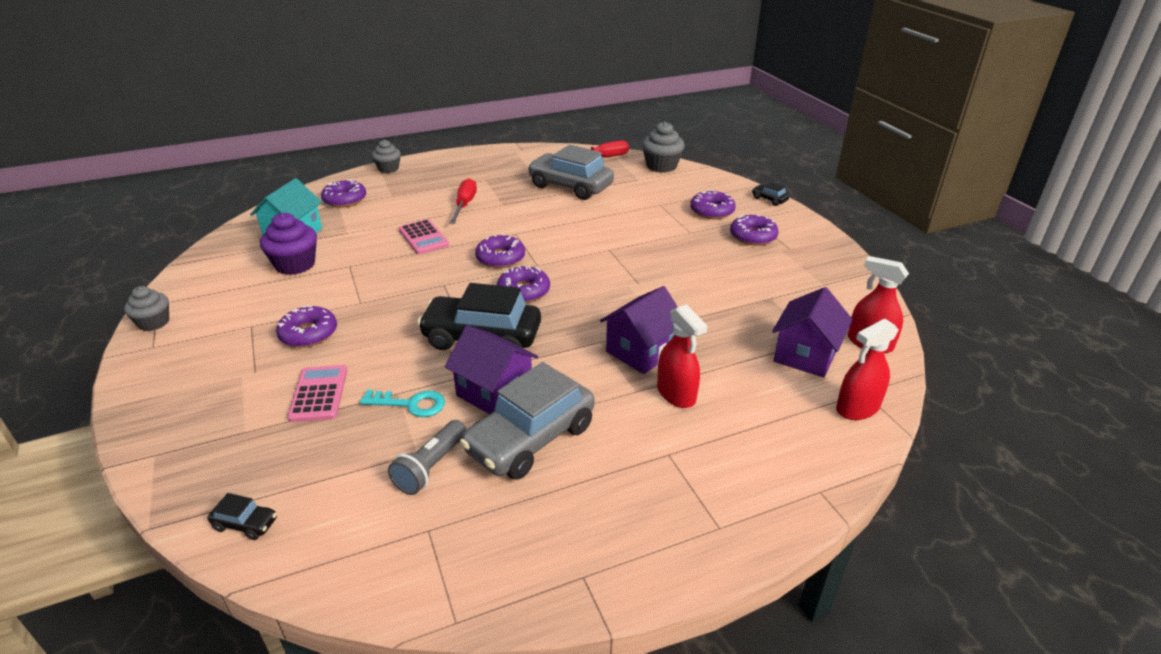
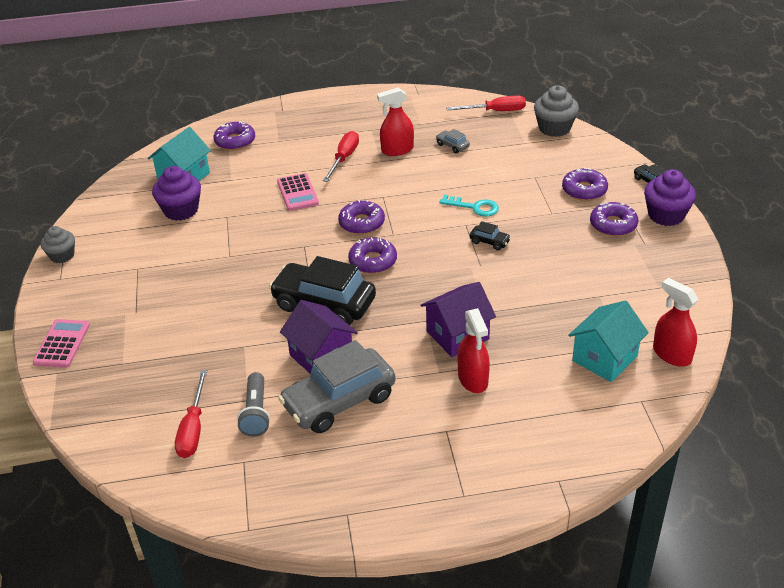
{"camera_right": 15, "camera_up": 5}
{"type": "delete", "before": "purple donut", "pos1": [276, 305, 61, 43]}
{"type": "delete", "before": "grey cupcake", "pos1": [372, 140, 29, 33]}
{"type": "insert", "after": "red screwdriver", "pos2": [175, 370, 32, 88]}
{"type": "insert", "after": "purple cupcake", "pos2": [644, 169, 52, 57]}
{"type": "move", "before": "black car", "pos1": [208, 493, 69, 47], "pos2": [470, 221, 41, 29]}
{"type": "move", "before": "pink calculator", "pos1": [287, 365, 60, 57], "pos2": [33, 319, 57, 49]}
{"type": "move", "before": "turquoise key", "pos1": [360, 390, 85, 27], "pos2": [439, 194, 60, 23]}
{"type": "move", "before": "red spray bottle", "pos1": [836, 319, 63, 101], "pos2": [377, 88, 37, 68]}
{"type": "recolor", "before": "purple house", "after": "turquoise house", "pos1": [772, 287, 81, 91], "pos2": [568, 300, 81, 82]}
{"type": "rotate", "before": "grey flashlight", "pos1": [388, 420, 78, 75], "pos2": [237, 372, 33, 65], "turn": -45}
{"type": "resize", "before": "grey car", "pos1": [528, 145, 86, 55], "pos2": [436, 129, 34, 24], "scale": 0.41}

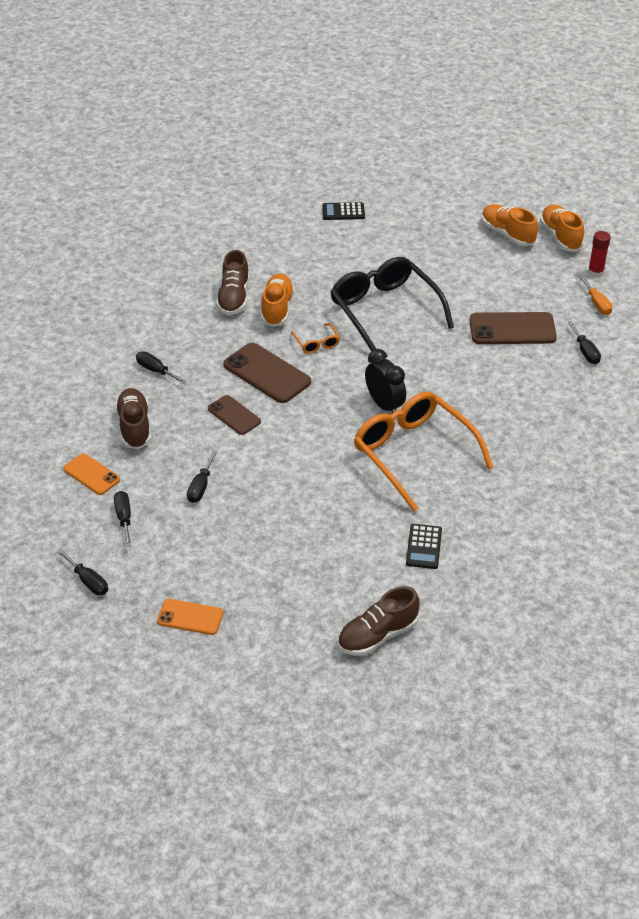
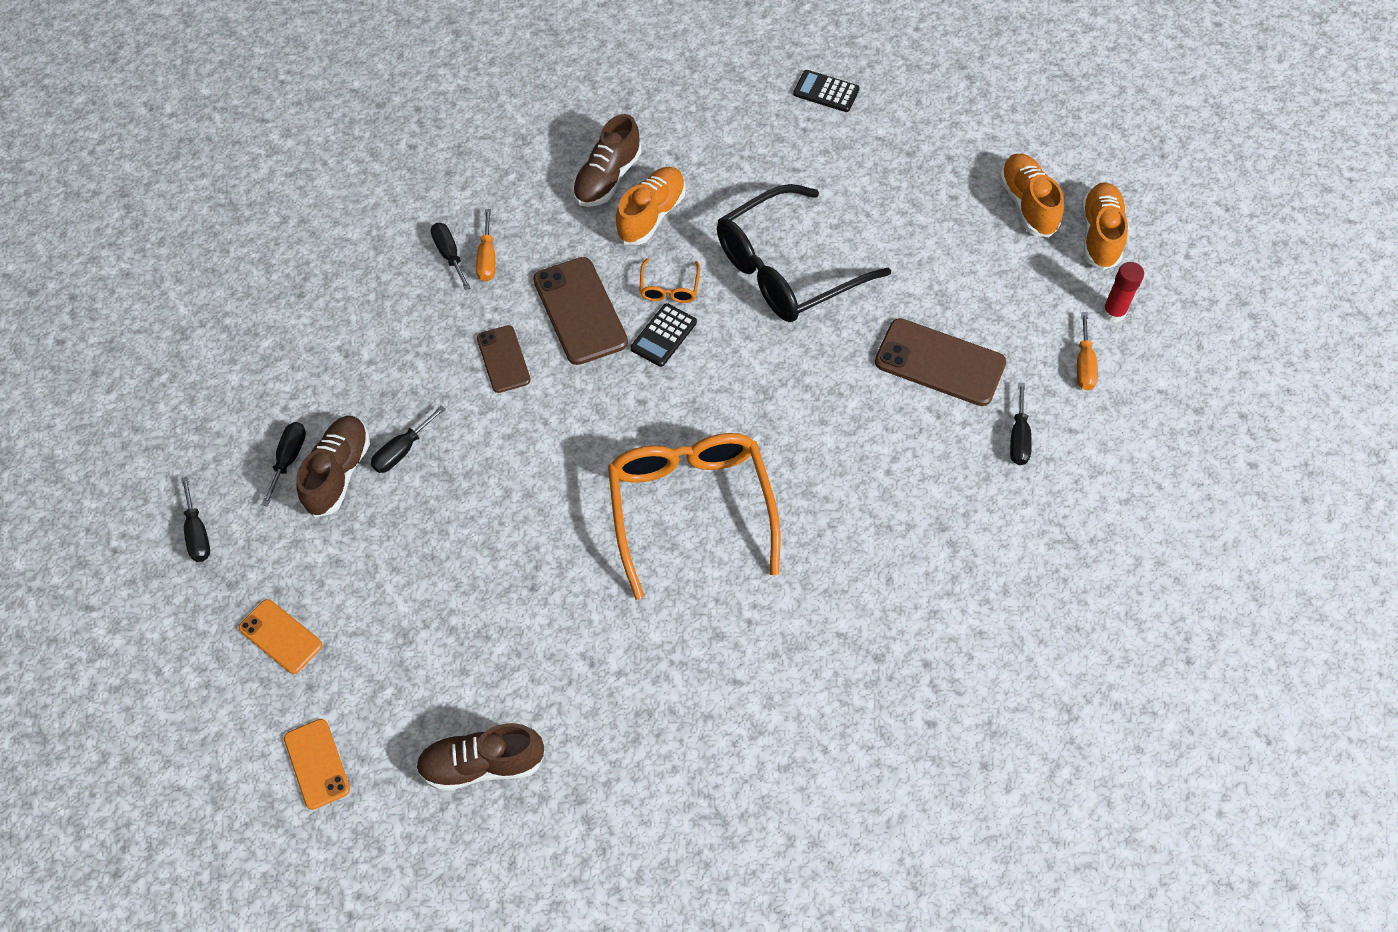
{"camera_right": 25, "camera_up": 15}
{"type": "delete", "before": "black clock", "pos1": [365, 349, 41, 64]}
{"type": "insert", "after": "orange screwdriver", "pos2": [476, 209, 19, 73]}
{"type": "move", "before": "orange phone", "pos1": [63, 453, 57, 42], "pos2": [284, 719, 66, 91]}
{"type": "move", "before": "brown shoe", "pos1": [115, 388, 36, 61], "pos2": [296, 416, 74, 102]}
{"type": "move", "before": "black calculator", "pos1": [406, 524, 36, 45], "pos2": [630, 303, 67, 64]}
{"type": "rotate", "before": "black glasses", "pos1": [330, 257, 124, 94], "pos2": [717, 184, 174, 138], "turn": -120}

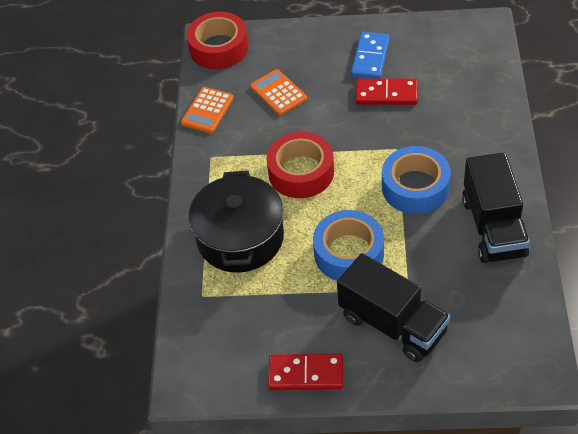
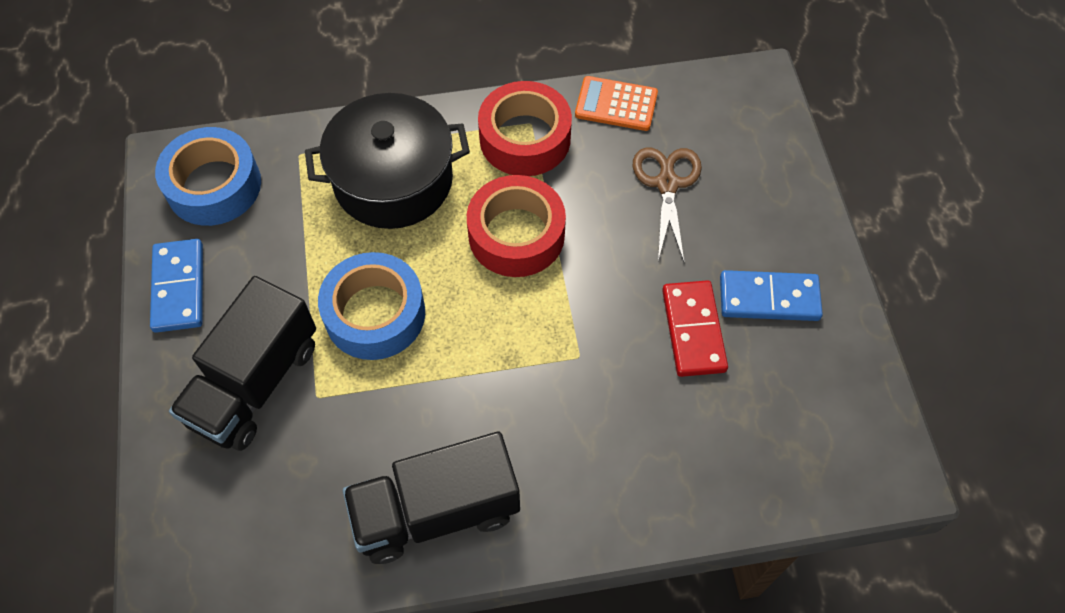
{"camera_right": 75, "camera_up": 10}
{"type": "move", "before": "red tape", "pos1": [187, 12, 62, 57], "pos2": [478, 81, 94, 95]}
{"type": "move", "before": "blue tape", "pos1": [382, 146, 69, 68], "pos2": [155, 127, 106, 99]}
{"type": "replace", "before": "orange calculator", "after": "brown scissors", "pos1": [250, 69, 57, 46], "pos2": [633, 147, 69, 115]}
{"type": "recolor", "before": "red domino", "after": "blue domino", "pos1": [268, 354, 76, 36], "pos2": [150, 239, 53, 94]}

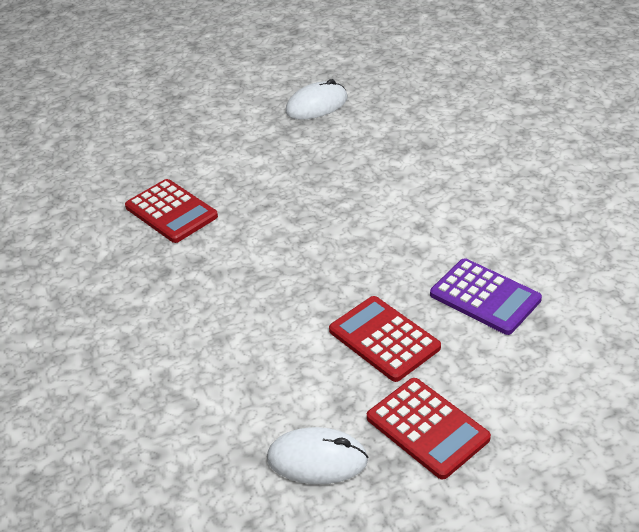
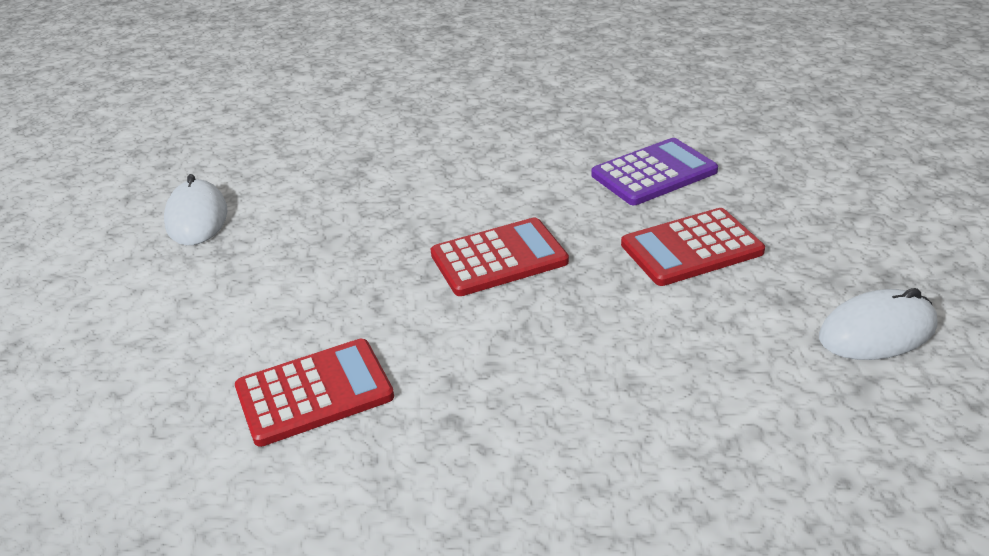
{"camera_right": -70, "camera_up": -5}
{"type": "move", "before": "red calculator", "pos1": [367, 378, 124, 102], "pos2": [431, 218, 138, 78]}
{"type": "rotate", "before": "white mouse", "pos1": [267, 427, 101, 57], "pos2": [819, 288, 118, 72], "turn": 45}

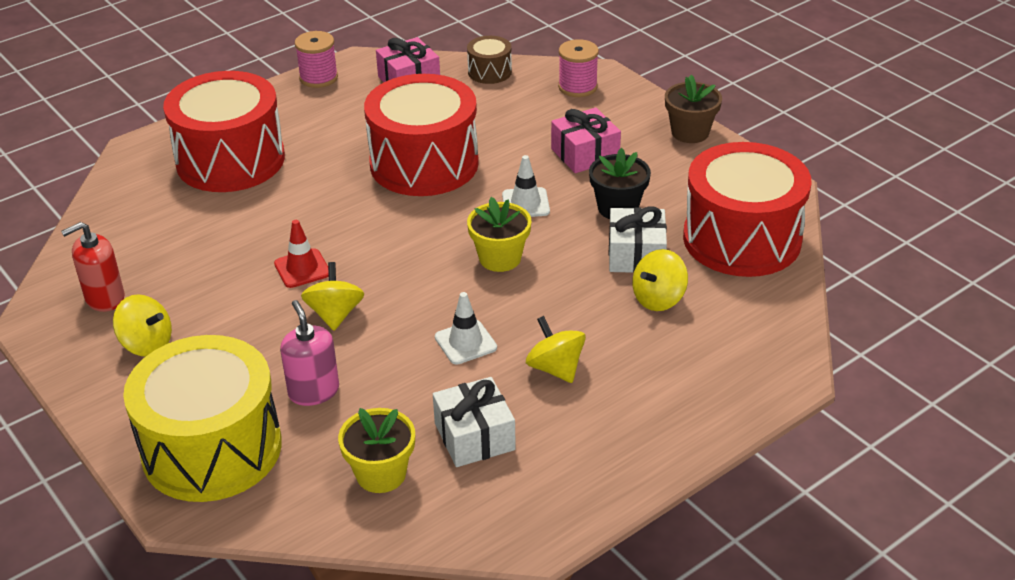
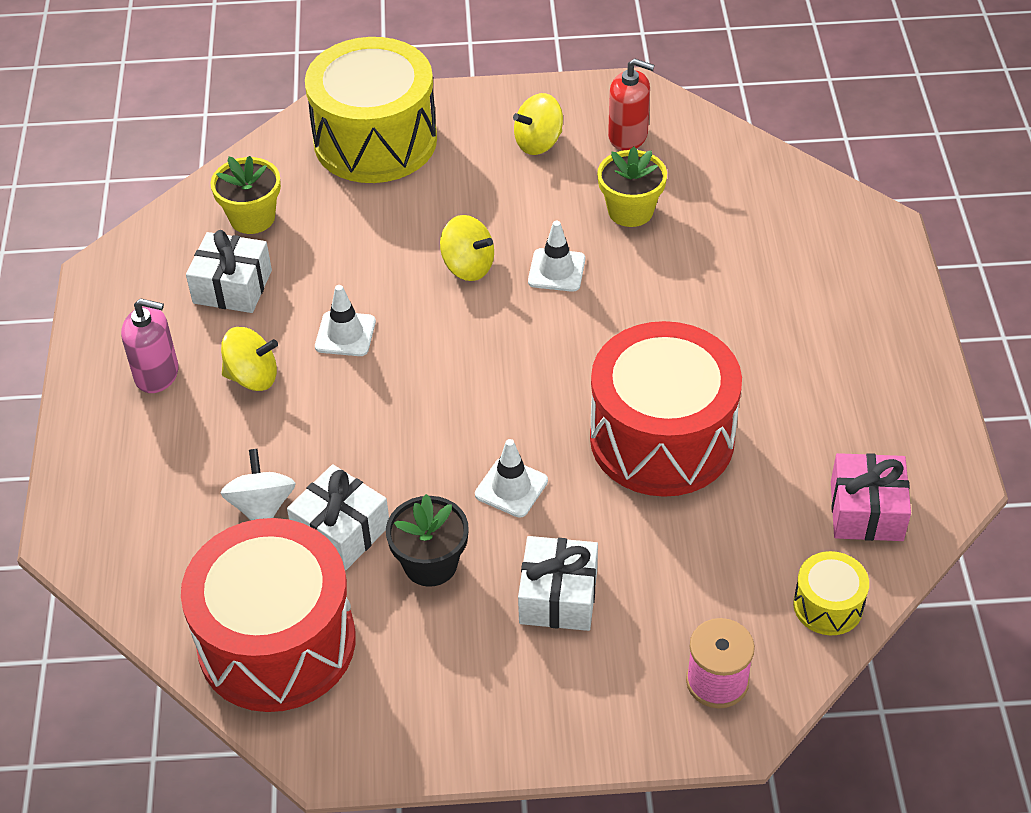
{"camera_right": 125, "camera_up": 10}
{"type": "delete", "before": "red drum", "pos1": [163, 71, 122, 121]}
{"type": "delete", "before": "pink spool", "pos1": [295, 31, 43, 57]}
{"type": "delete", "before": "brown flower pot", "pos1": [665, 75, 57, 68]}
{"type": "move", "before": "pink soap dispenser", "pos1": [280, 300, 59, 106], "pos2": [121, 298, 58, 95]}
{"type": "move", "before": "yellow flower pot", "pos1": [467, 197, 64, 75], "pos2": [597, 147, 70, 80]}
{"type": "recolor", "before": "red traffic cone", "after": "white traffic cone", "pos1": [274, 220, 55, 68], "pos2": [528, 221, 57, 71]}
{"type": "recolor", "before": "brown drum", "after": "yellow drum", "pos1": [467, 36, 45, 48], "pos2": [793, 551, 76, 84]}
{"type": "recolor", "before": "pink gift", "after": "white gift", "pos1": [551, 108, 70, 65], "pos2": [518, 536, 80, 95]}
{"type": "recolor", "before": "yellow spinning top", "after": "white spinning top", "pos1": [632, 249, 56, 62], "pos2": [221, 449, 75, 71]}
{"type": "rotate", "before": "red soap dispenser", "pos1": [61, 222, 64, 90], "pos2": [608, 59, 46, 91], "turn": 105}

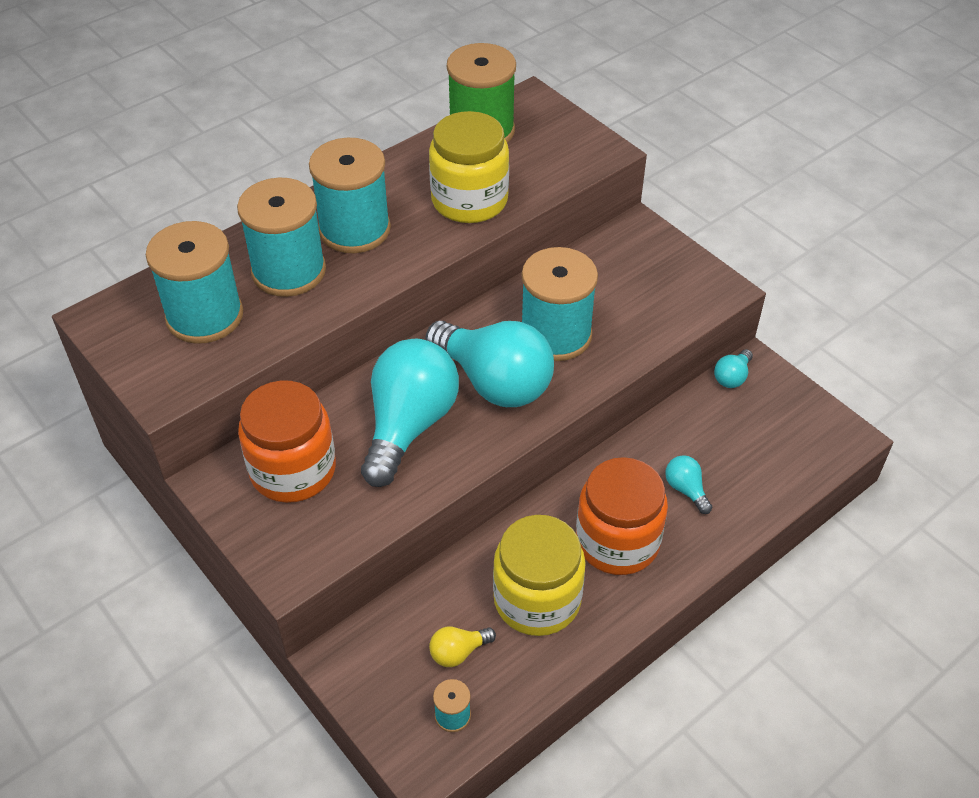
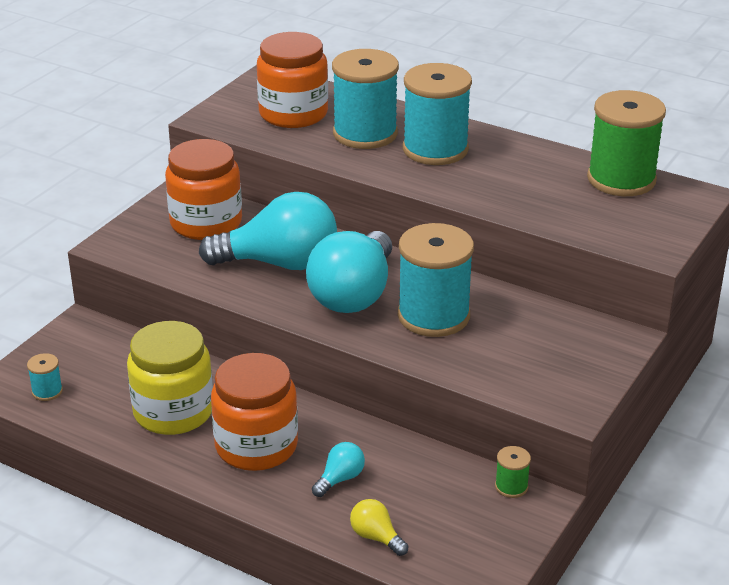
{"camera_right": 70, "camera_up": -15}
{"type": "delete", "before": "yellow jar", "pos1": [429, 111, 80, 112]}
{"type": "move", "before": "yellow light bulb", "pos1": [429, 626, 67, 41], "pos2": [350, 499, 59, 57]}
{"type": "replace", "before": "turquoise spool", "after": "orange jar", "pos1": [146, 221, 97, 123], "pos2": [257, 32, 71, 96]}
{"type": "replace", "before": "turquoise light bulb", "after": "green spool", "pos1": [714, 349, 39, 39], "pos2": [495, 446, 36, 52]}

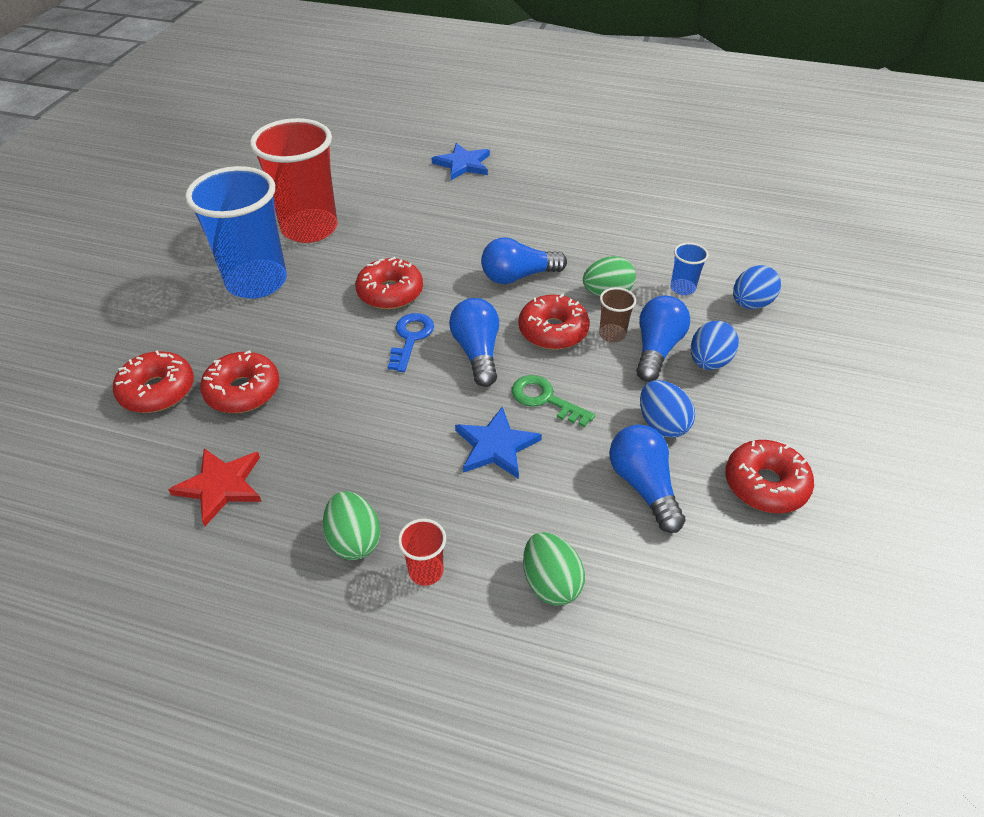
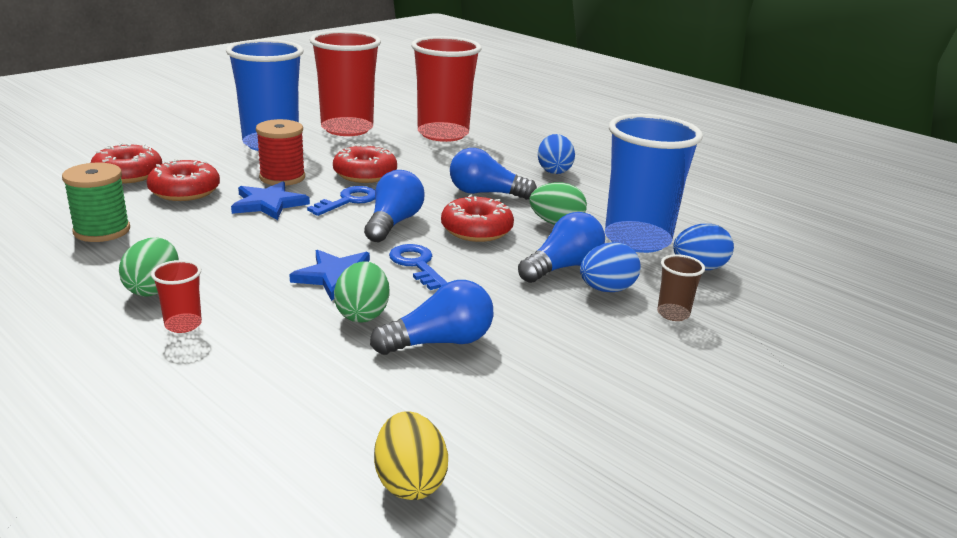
{"camera_right": 25, "camera_up": -20}
{"type": "delete", "before": "red donut", "pos1": [725, 440, 89, 73]}
{"type": "insert", "after": "red spool", "pos2": [256, 119, 49, 67]}
{"type": "insert", "after": "yellow egg", "pos2": [374, 412, 74, 88]}
{"type": "insert", "after": "red cup", "pos2": [411, 36, 71, 106]}
{"type": "move", "before": "blue star", "pos1": [431, 143, 59, 37], "pos2": [231, 181, 79, 39]}
{"type": "move", "before": "green egg", "pos1": [523, 532, 62, 74], "pos2": [334, 261, 55, 62]}
{"type": "move", "before": "brown cup", "pos1": [599, 287, 37, 55], "pos2": [657, 254, 48, 67]}
{"type": "move", "before": "blue egg", "pos1": [640, 380, 55, 58], "pos2": [538, 134, 37, 40]}
{"type": "replace", "before": "red star", "after": "green spool", "pos1": [168, 448, 94, 78], "pos2": [62, 163, 68, 79]}
{"type": "recolor", "before": "green key", "after": "blue key", "pos1": [512, 375, 83, 53], "pos2": [389, 244, 59, 46]}
{"type": "rotate", "before": "blue light bulb", "pos1": [609, 425, 77, 108], "pos2": [370, 280, 123, 75], "turn": 60}
{"type": "resize", "before": "blue cup", "pos1": [671, 243, 38, 52], "pos2": [605, 114, 98, 139], "scale": 2.43}

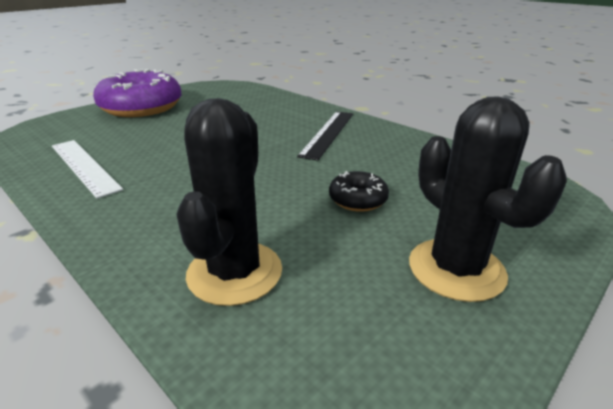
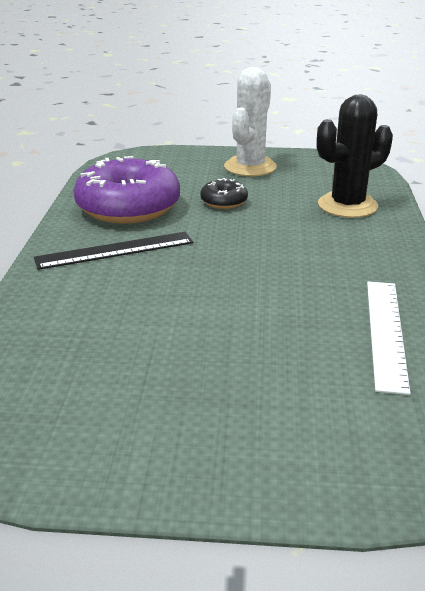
{"camera_right": -130, "camera_up": 0}
{"type": "move", "before": "purple donut", "pos1": [93, 69, 88, 48], "pos2": [73, 156, 107, 68]}
{"type": "recolor", "before": "black cactus", "after": "white cactus", "pos1": [409, 96, 158, 206], "pos2": [224, 67, 53, 109]}

